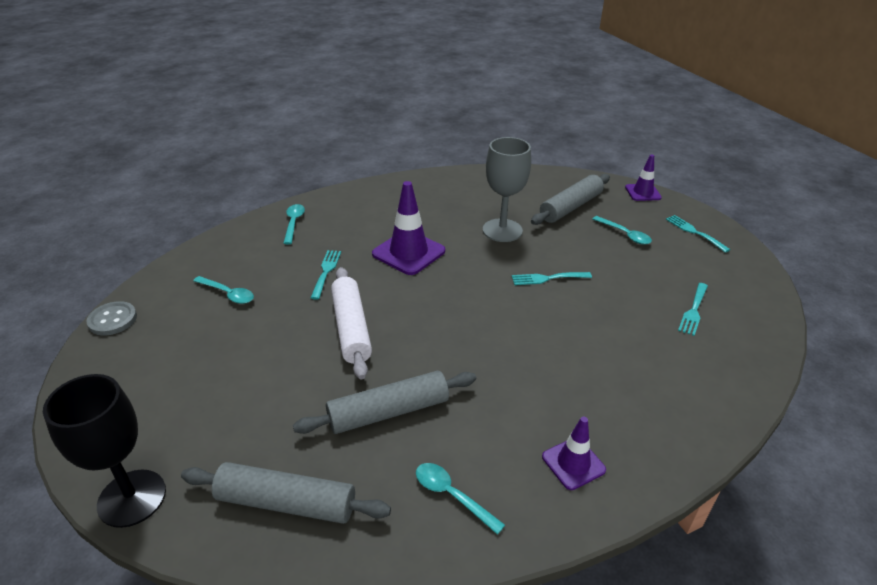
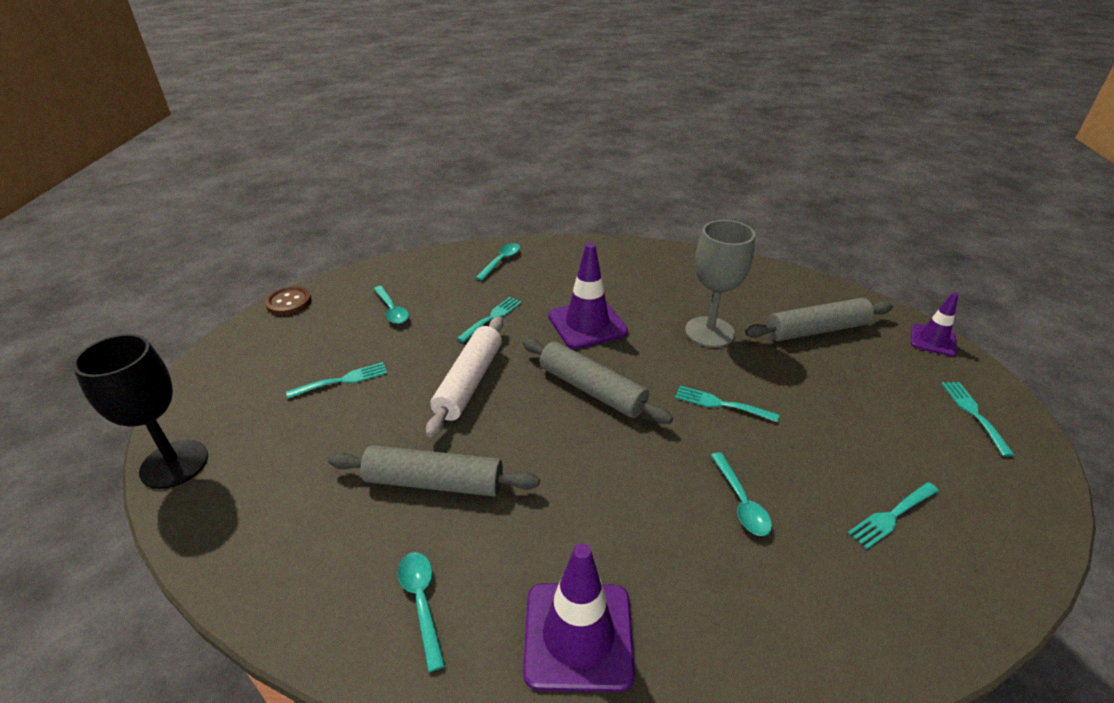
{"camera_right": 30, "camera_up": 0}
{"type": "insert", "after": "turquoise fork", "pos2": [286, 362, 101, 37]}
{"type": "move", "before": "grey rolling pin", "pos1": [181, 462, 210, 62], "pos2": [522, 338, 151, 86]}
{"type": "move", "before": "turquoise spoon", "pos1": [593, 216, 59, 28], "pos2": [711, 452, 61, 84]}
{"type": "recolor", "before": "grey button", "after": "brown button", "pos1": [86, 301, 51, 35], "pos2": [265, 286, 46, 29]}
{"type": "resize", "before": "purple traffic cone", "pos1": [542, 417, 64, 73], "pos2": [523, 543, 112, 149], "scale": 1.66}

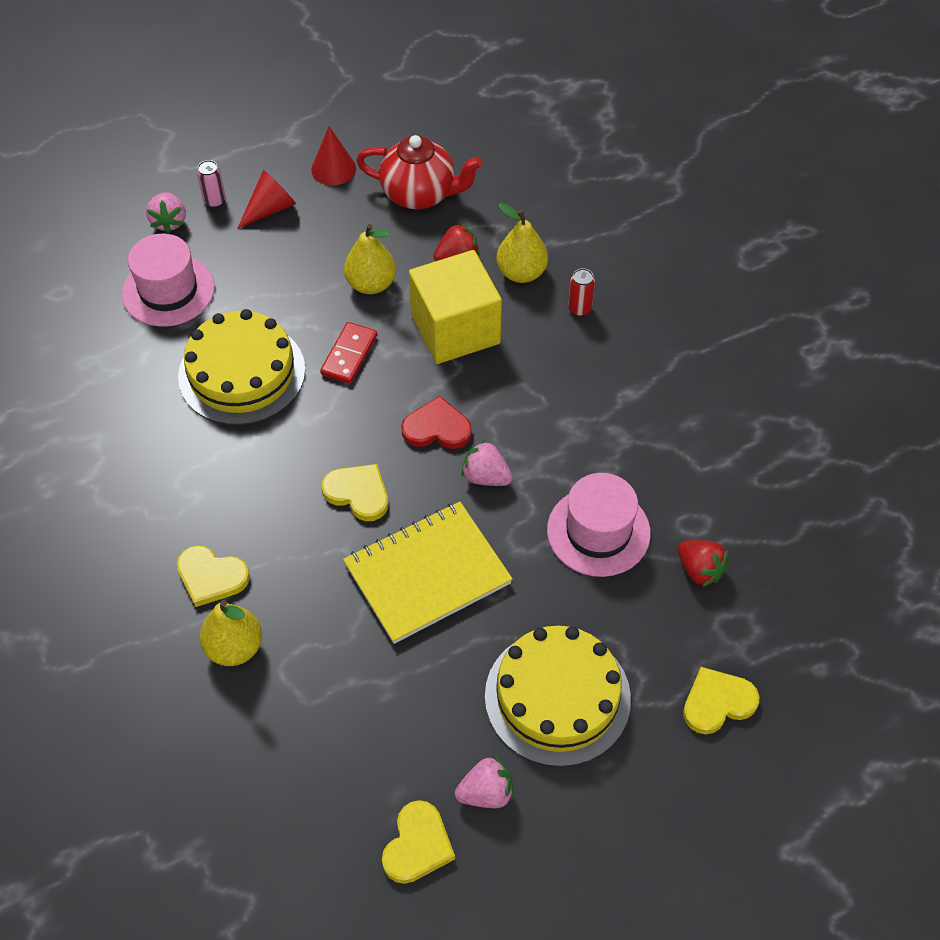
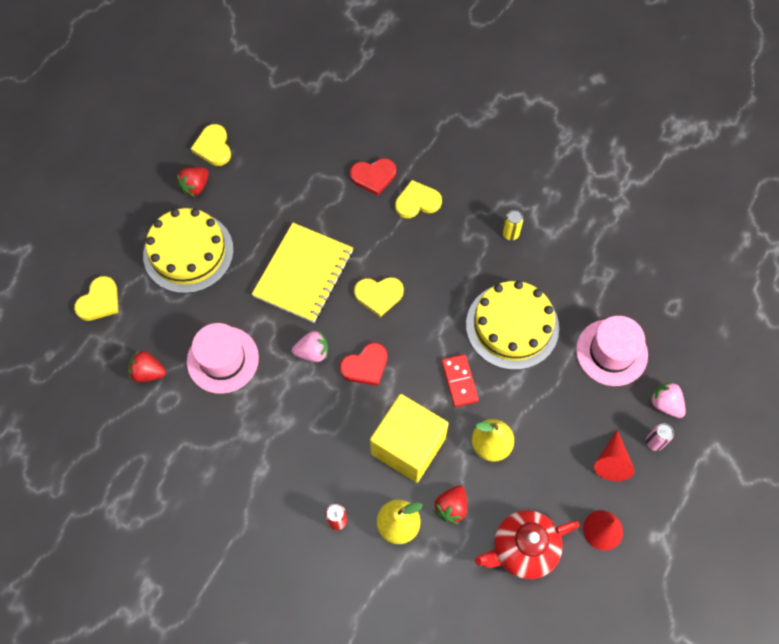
{"camera_right": 145, "camera_up": 10}
{"type": "insert", "after": "yellow can", "pos2": [502, 210, 21, 30]}
{"type": "replace", "before": "yellow pear", "after": "red heart", "pos1": [200, 600, 62, 66], "pos2": [350, 158, 46, 38]}
{"type": "recolor", "before": "pink strawberry", "after": "red strawberry", "pos1": [455, 756, 58, 52], "pos2": [177, 167, 32, 30]}

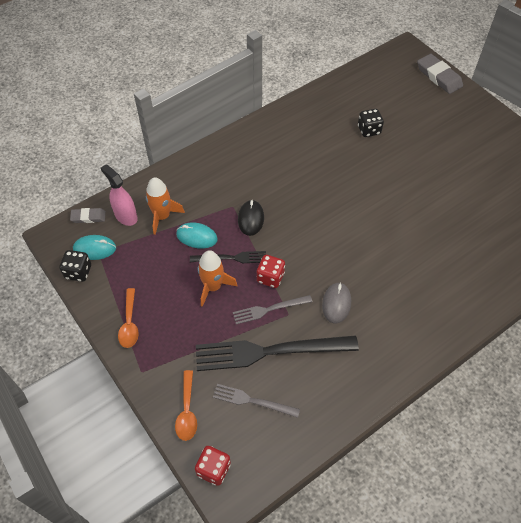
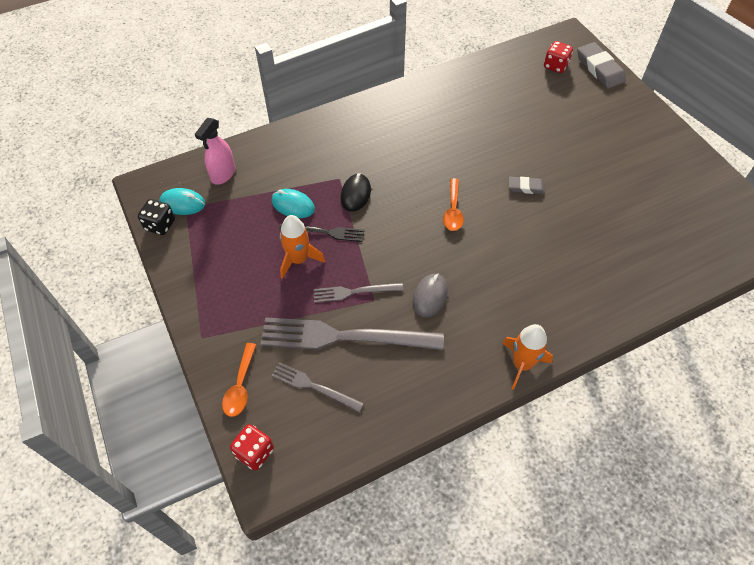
{"camera_right": 10, "camera_up": 0}
{"type": "delete", "before": "black dice", "pos1": [358, 109, 26, 28]}
{"type": "move", "before": "grey eraser", "pos1": [70, 208, 36, 15], "pos2": [509, 177, 36, 17]}
{"type": "move", "before": "orange spoon", "pos1": [118, 288, 21, 60], "pos2": [443, 178, 21, 53]}
{"type": "move", "before": "orange rocket", "pos1": [146, 177, 39, 58], "pos2": [502, 324, 51, 66]}
{"type": "move", "before": "red dice", "pos1": [257, 255, 28, 33], "pos2": [544, 41, 29, 32]}
{"type": "recolor", "before": "black fork", "after": "grey fork", "pos1": [196, 335, 163, 36], "pos2": [260, 317, 184, 33]}
{"type": "rotate", "before": "pink spray bottle", "pos1": [101, 164, 37, 62], "pos2": [195, 118, 40, 67], "turn": -120}

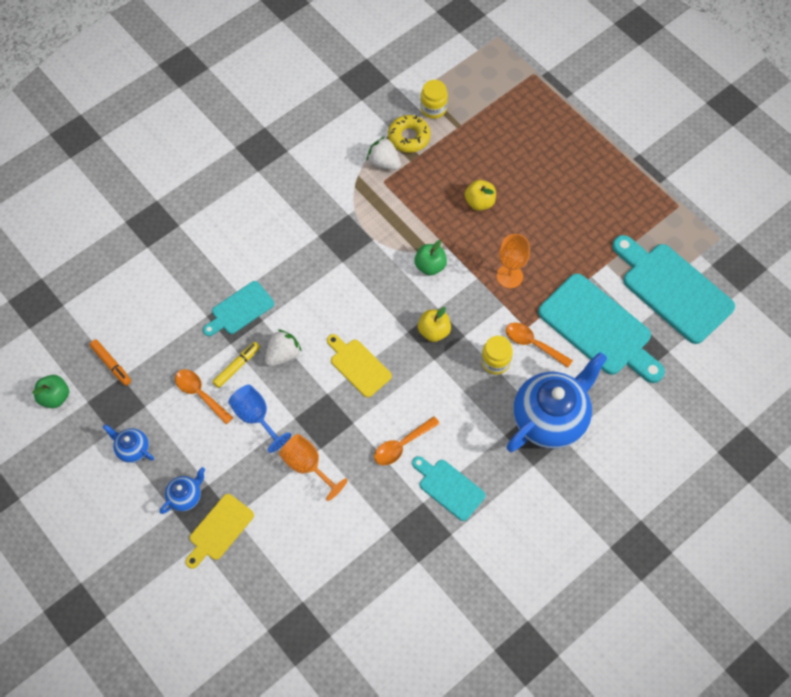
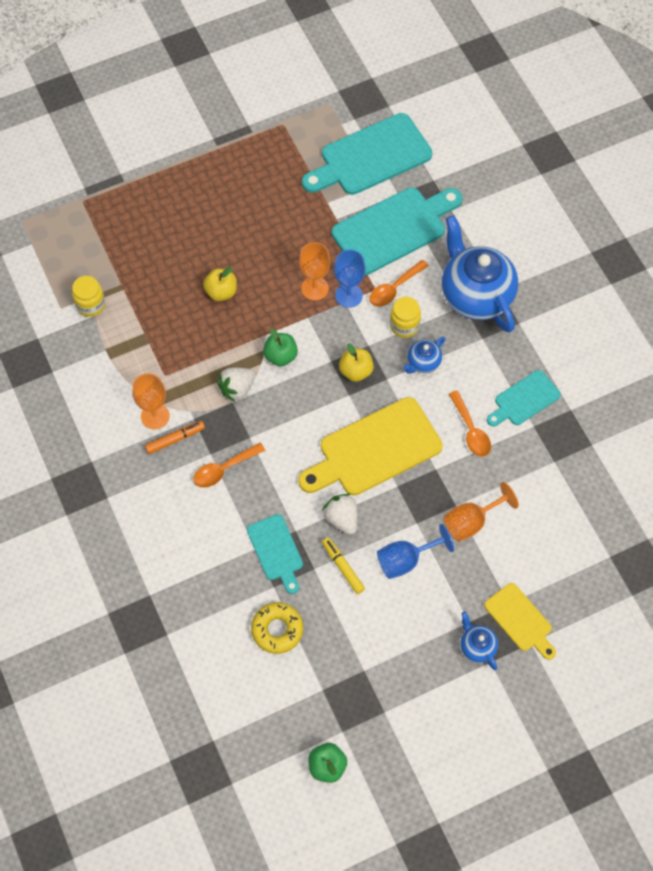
{"camera_right": -75, "camera_up": 0}
{"type": "insert", "after": "orange goblet", "pos2": [132, 373, 38, 56]}
{"type": "insert", "after": "blue goblet", "pos2": [334, 250, 32, 58]}
{"type": "move", "before": "orange marker", "pos1": [89, 339, 42, 47], "pos2": [145, 421, 60, 33]}
{"type": "move", "before": "blue teapot", "pos1": [103, 424, 51, 39], "pos2": [403, 337, 42, 37]}
{"type": "move", "before": "orange spoon", "pos1": [175, 369, 58, 55], "pos2": [193, 443, 72, 45]}
{"type": "move", "before": "white strawberry", "pos1": [367, 137, 34, 33], "pos2": [217, 368, 39, 34]}
{"type": "move", "before": "yellow donut", "pos1": [388, 115, 43, 38], "pos2": [251, 602, 52, 52]}
{"type": "resize", "before": "yellow cutting board", "pos1": [327, 334, 65, 63], "pos2": [298, 397, 145, 98], "scale": 1.82}

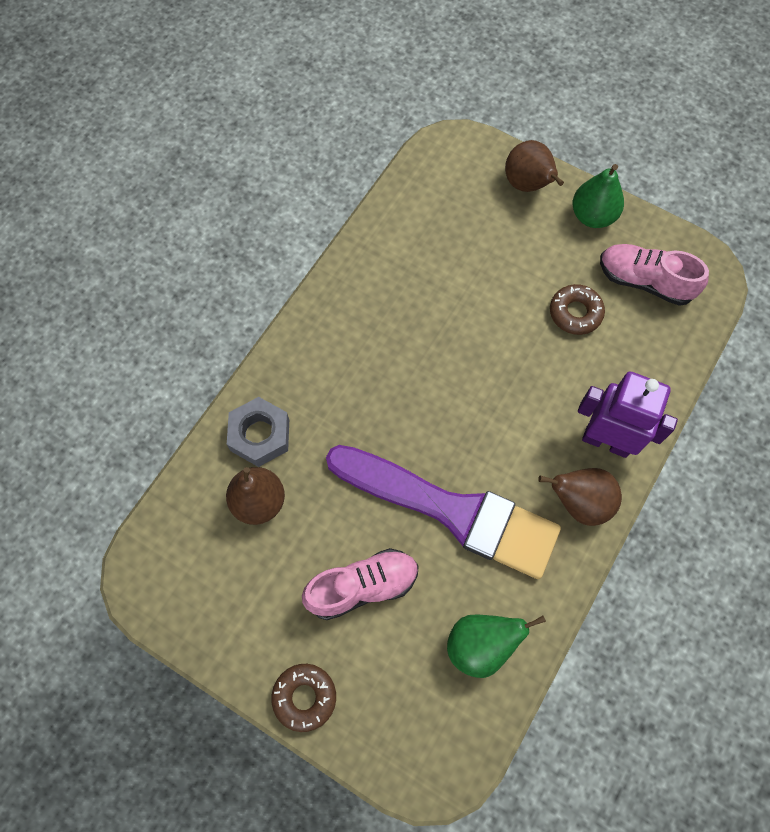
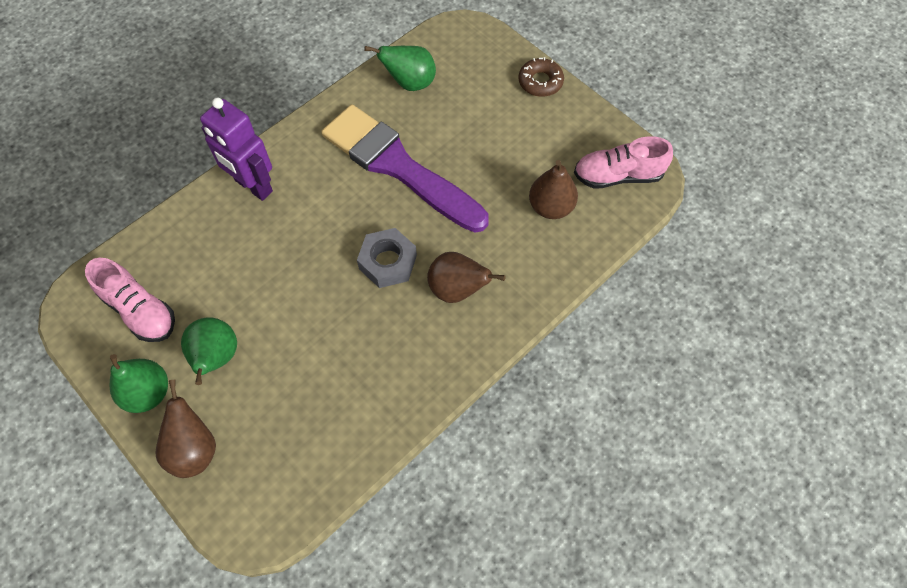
{"camera_right": -165, "camera_up": -5}
{"type": "delete", "before": "brown donut", "pos1": [550, 284, 55, 51]}
{"type": "insert", "after": "green pear", "pos2": [181, 317, 56, 68]}
{"type": "move", "before": "grey nut", "pos1": [227, 397, 62, 70], "pos2": [357, 228, 60, 60]}
{"type": "move", "before": "pink shoe", "pos1": [302, 548, 117, 72], "pos2": [574, 136, 99, 53]}
{"type": "move", "before": "brown pear", "pos1": [538, 468, 84, 58], "pos2": [427, 252, 79, 51]}

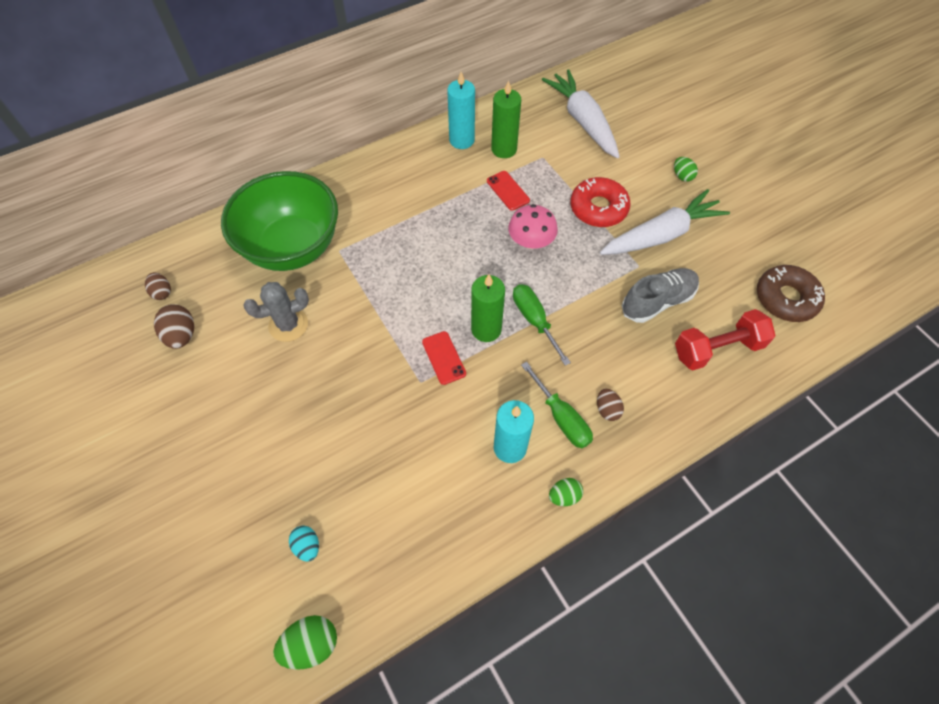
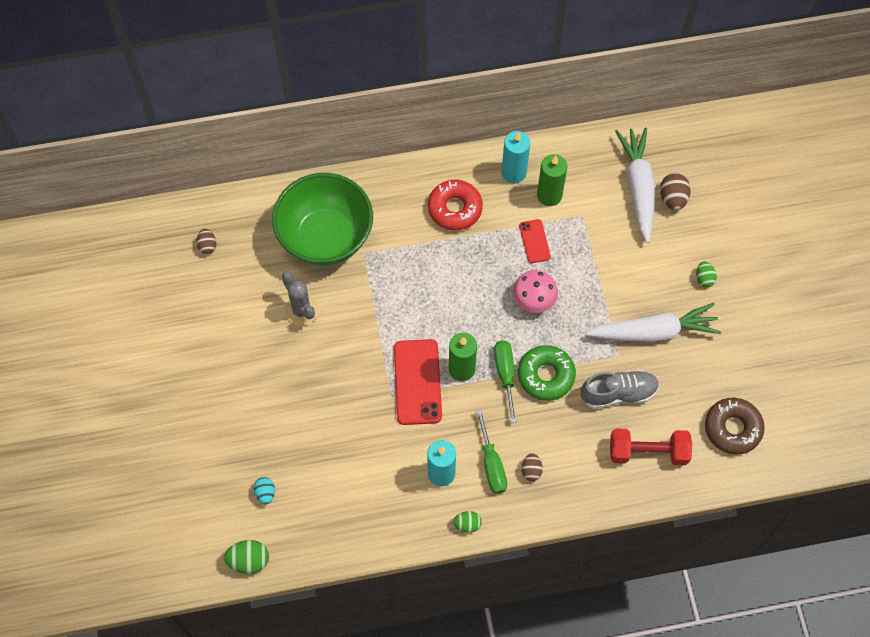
{"camera_right": 20, "camera_up": 5}
{"type": "insert", "after": "green donut", "pos2": [518, 345, 58, 56]}
{"type": "move", "before": "brown egg", "pos1": [154, 304, 40, 45], "pos2": [660, 173, 31, 37]}
{"type": "move", "before": "red donut", "pos1": [570, 177, 61, 50], "pos2": [428, 180, 55, 51]}
{"type": "rotate", "before": "grey cactus", "pos1": [243, 282, 66, 60], "pos2": [282, 272, 37, 54], "turn": 60}
{"type": "resize", "before": "red phone", "pos1": [422, 331, 44, 54], "pos2": [394, 339, 48, 86], "scale": 1.85}

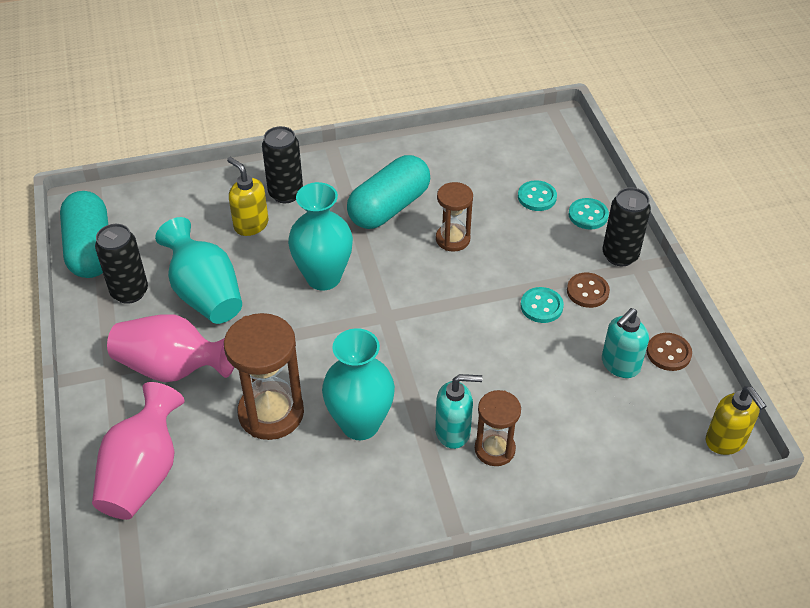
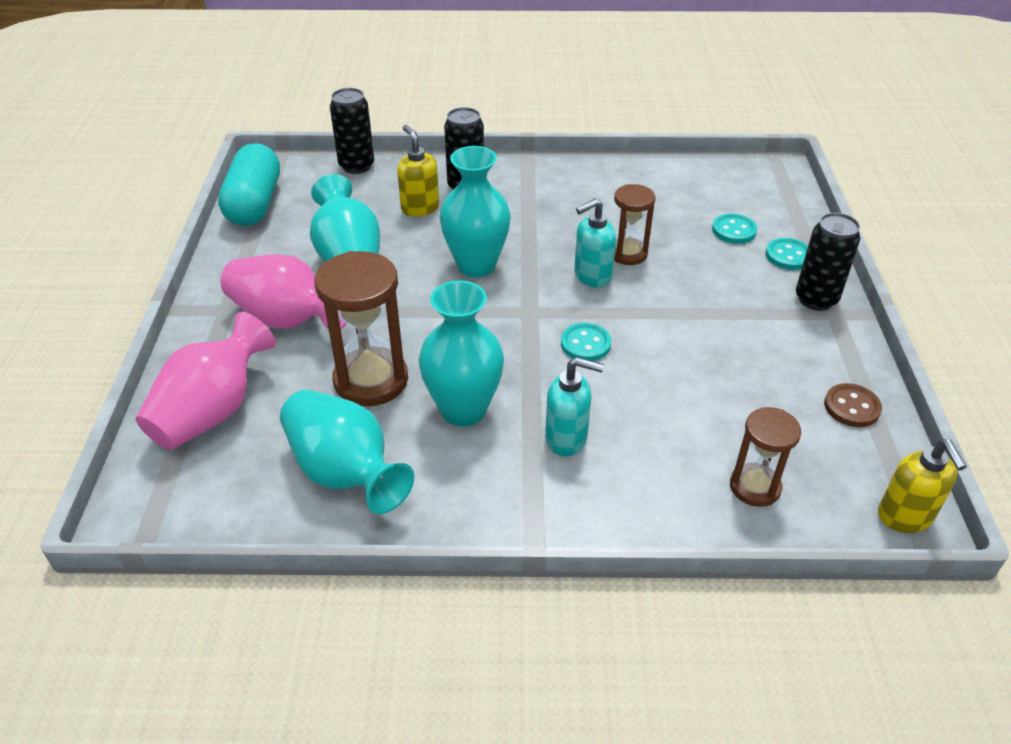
{"camera_right": 15, "camera_up": -5}
{"type": "delete", "before": "turquoise capsule", "pos1": [347, 155, 83, 74]}
{"type": "delete", "before": "brown button", "pos1": [567, 273, 43, 35]}
{"type": "insert", "after": "turquoise vase", "pos2": [280, 390, 134, 124]}
{"type": "move", "before": "black can", "pos1": [95, 224, 53, 80], "pos2": [330, 88, 44, 86]}
{"type": "move", "before": "brown hourglass", "pos1": [475, 390, 46, 76], "pos2": [730, 407, 71, 100]}
{"type": "move", "before": "turquoise button", "pos1": [521, 287, 43, 36], "pos2": [561, 323, 50, 38]}
{"type": "move", "before": "turquoise soap dispenser", "pos1": [602, 308, 47, 70], "pos2": [574, 198, 42, 90]}

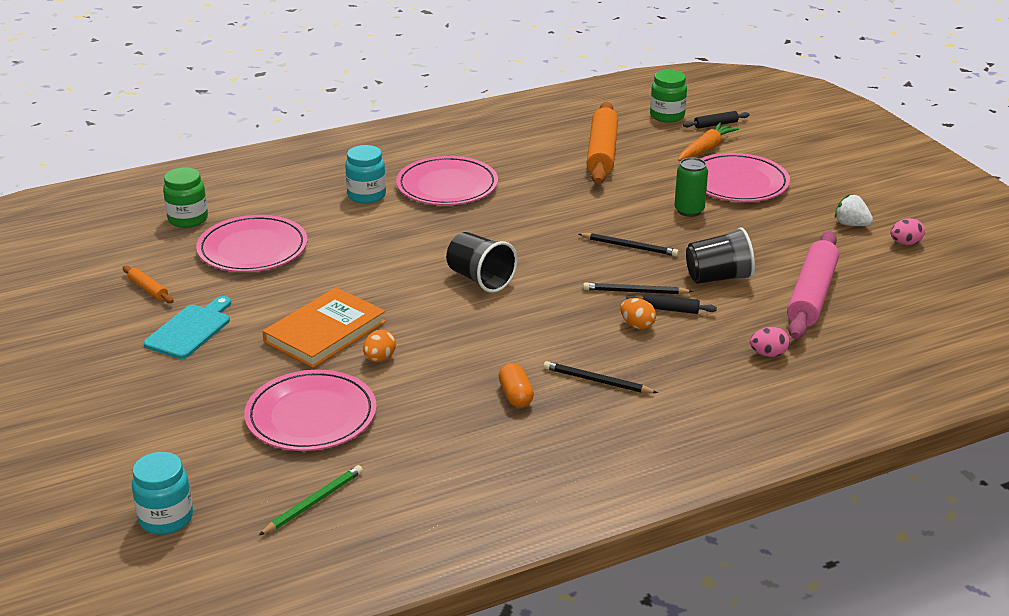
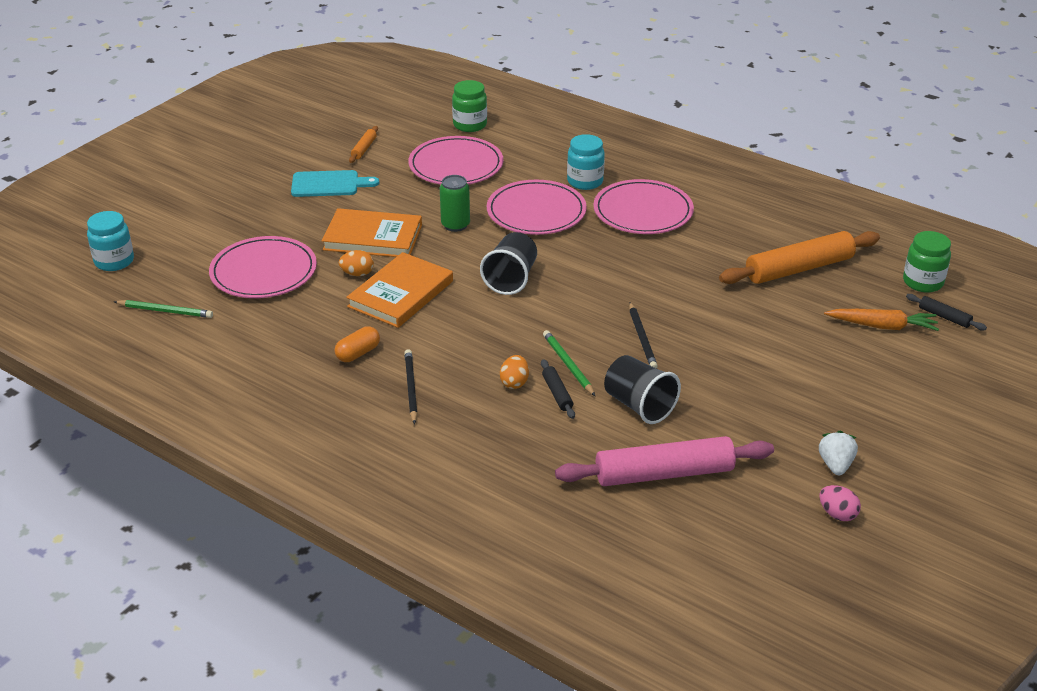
{"camera_right": 60, "camera_up": 5}
{"type": "delete", "before": "pink egg", "pos1": [750, 327, 40, 30]}
{"type": "insert", "after": "orange book", "pos2": [346, 252, 107, 76]}
{"type": "move", "before": "green can", "pos1": [674, 158, 34, 59], "pos2": [440, 175, 30, 57]}
{"type": "move", "before": "pink plate", "pos1": [701, 153, 89, 49], "pos2": [487, 180, 100, 55]}
{"type": "recolor", "before": "black pencil", "after": "green pencil", "pos1": [583, 282, 110, 12], "pos2": [543, 330, 52, 66]}

